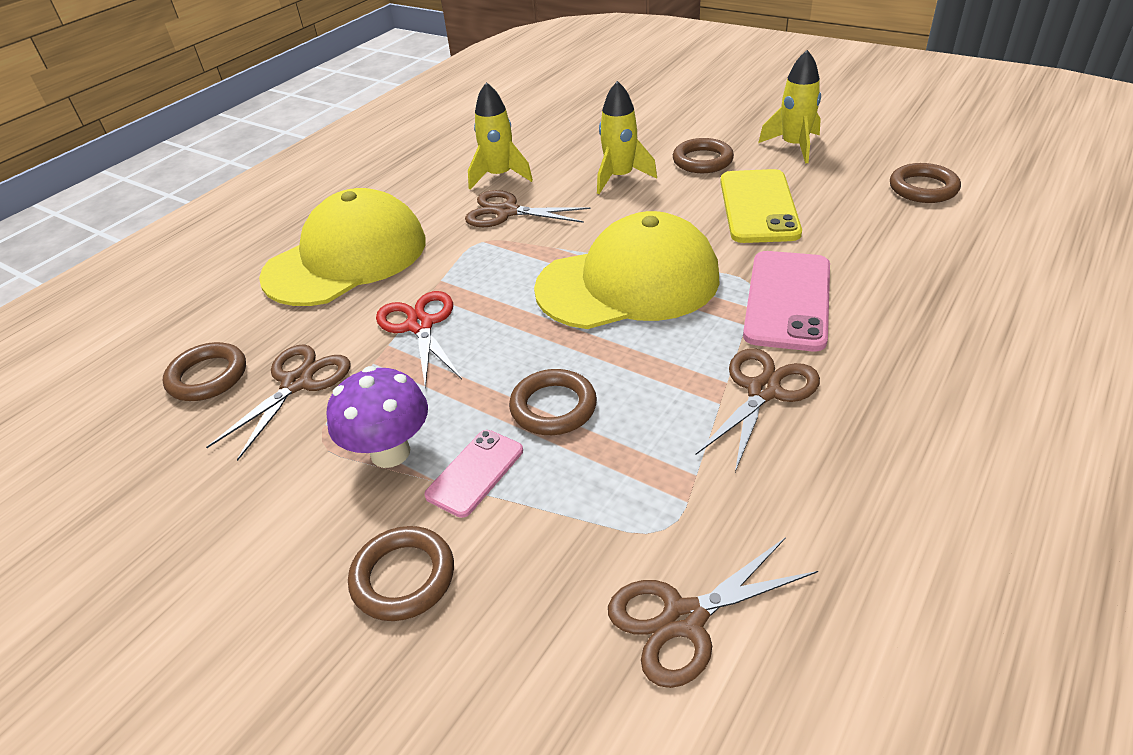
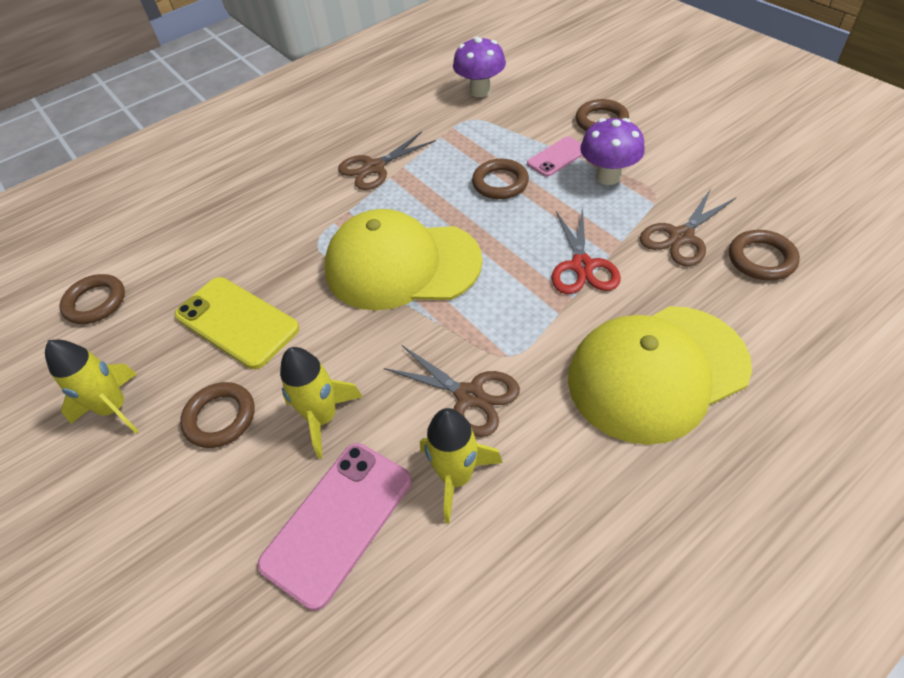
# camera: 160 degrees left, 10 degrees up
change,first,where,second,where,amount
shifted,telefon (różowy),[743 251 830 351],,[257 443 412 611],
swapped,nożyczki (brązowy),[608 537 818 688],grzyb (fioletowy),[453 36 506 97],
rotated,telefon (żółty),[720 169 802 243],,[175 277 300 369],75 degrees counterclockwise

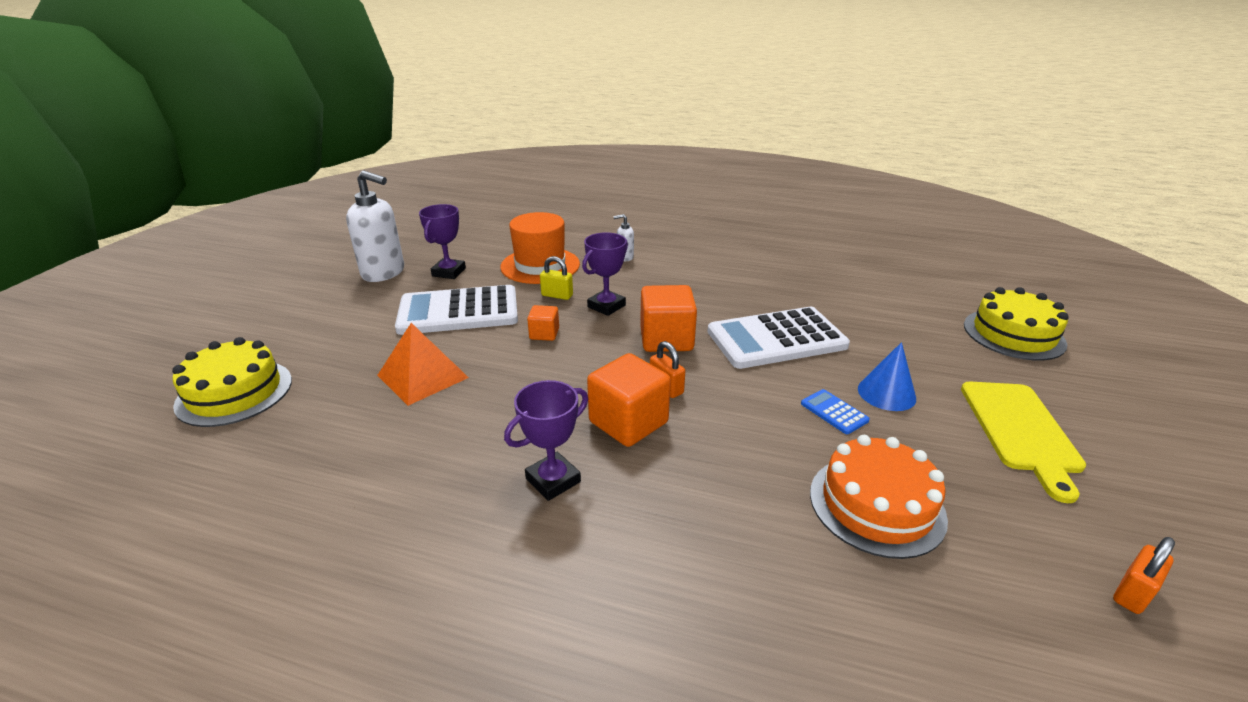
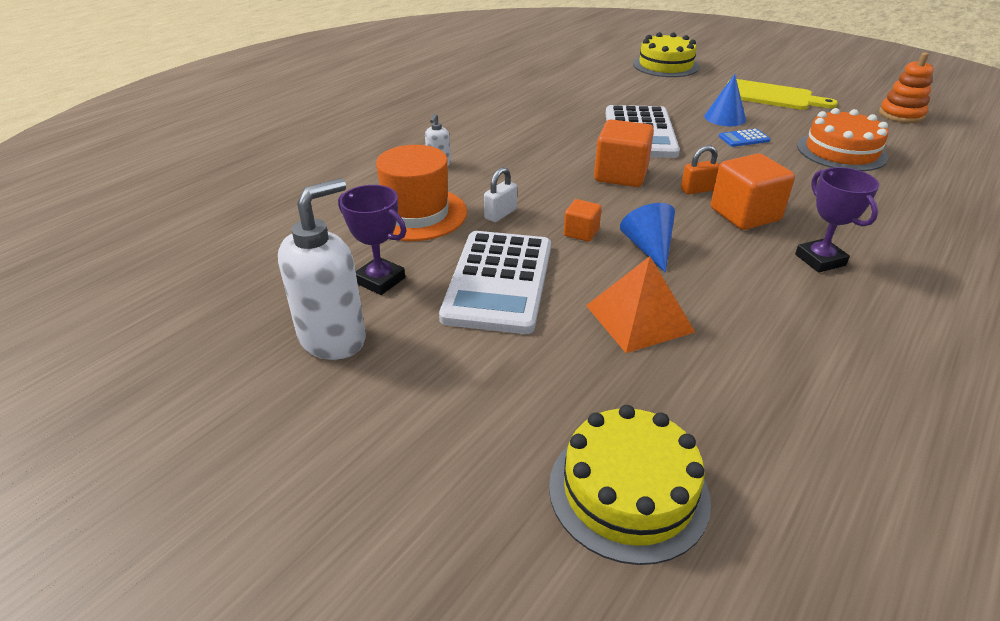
# camera: 70 degrees left, 5 degrees up
change,first,where,second,where,amount
gone,puchar (fioletowy),[582 232 628 316],,,
new,,,stożek (niebieski),[620 203 675 273],
swapped,kłódka (pomarańczowy),[1113 537 1175 614],zabawka nakładanka (pomarańczowy),[879 52 934 123],
repainted,kłódka (żółty),[540 256 573 300],kłódka (biały),[484 167 517 222],

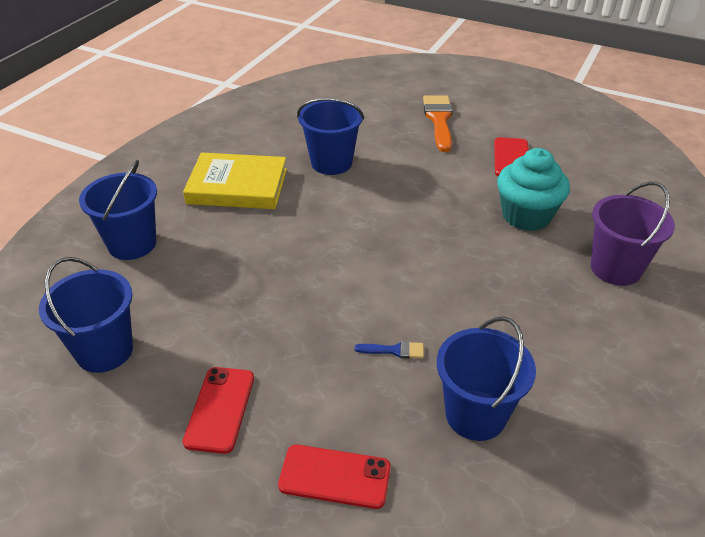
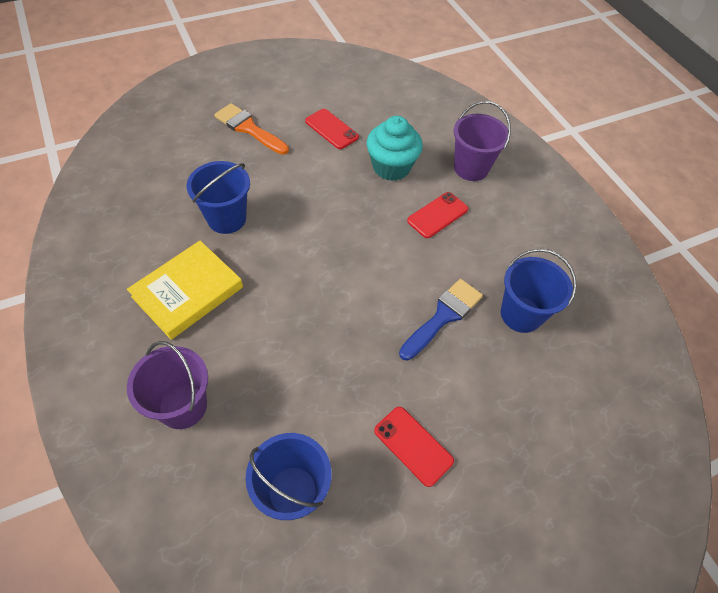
# camera: 55 degrees left, 15 degrees up
change,first,where,second,where,amount
shifted,telefon (czerwony),[278 445 391 509],,[407 192 468 238],
repainted,wiadro (niebieski),[79 160 157 260],wiadro (fioletowy),[127 341 208 429],
scaled,pędzel (niebieski),[354 341 424 359],,[399 279 483 360],x2.11

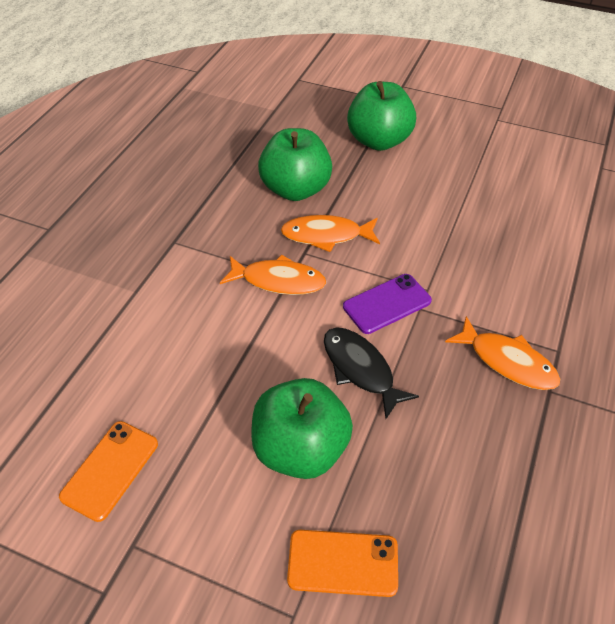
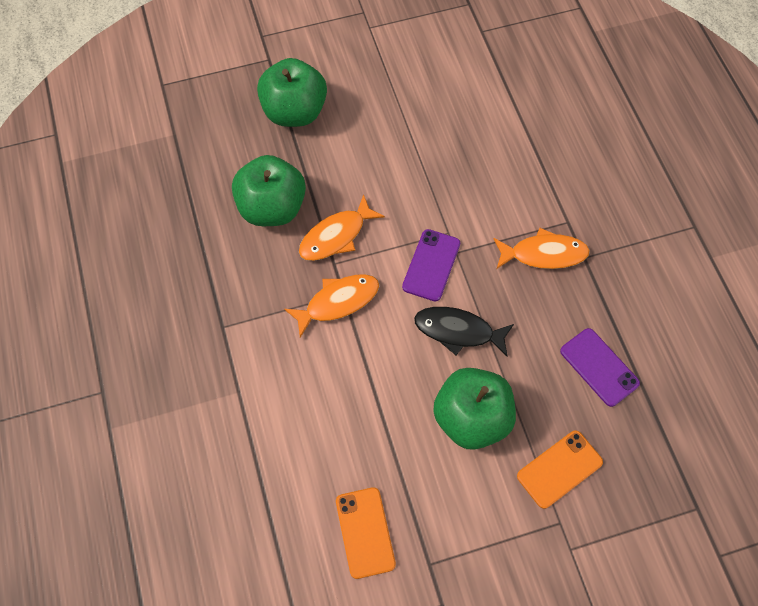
# camera: 40 degrees left, 15 degrees up
change,first,where,second,where,amount
new,,,telefon (fioletowy),[560 328 640 407],

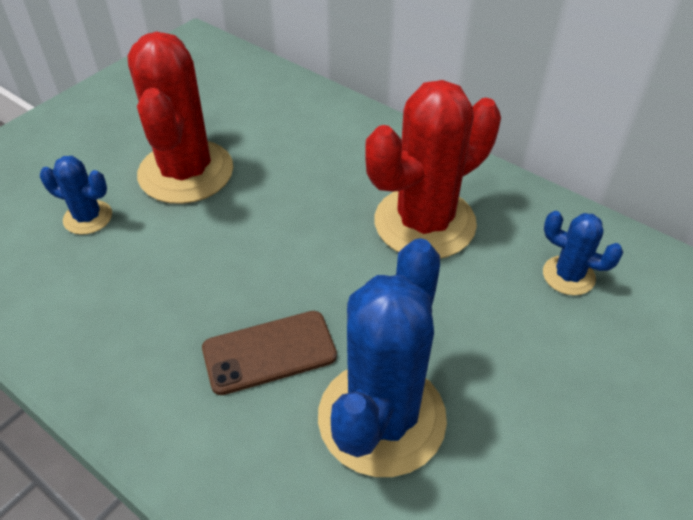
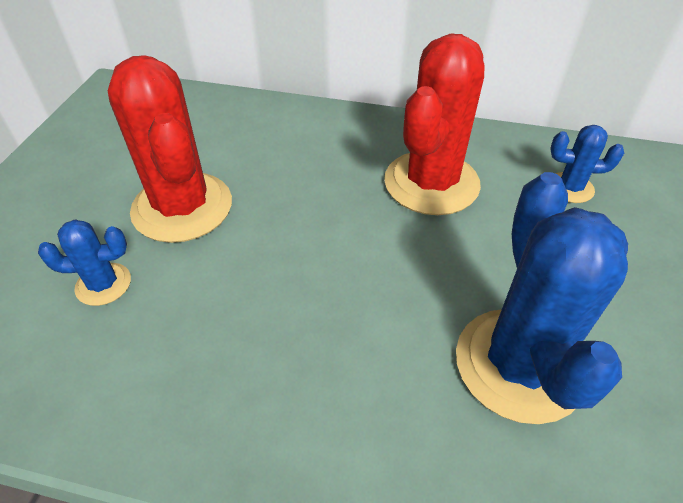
# camera: 25 degrees left, 0 degrees up
change,first,where,second,where,amount
gone,telefon (brązowy),[202 311 337 395],,,

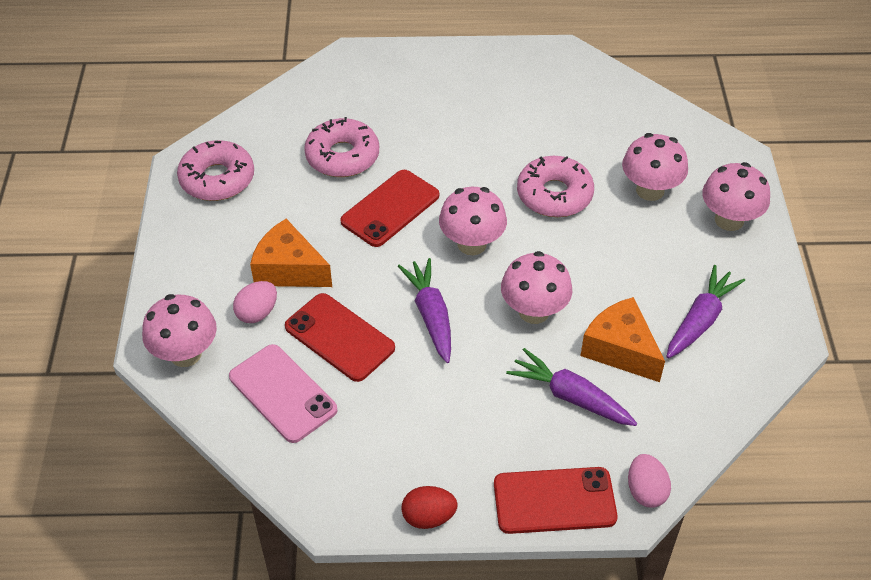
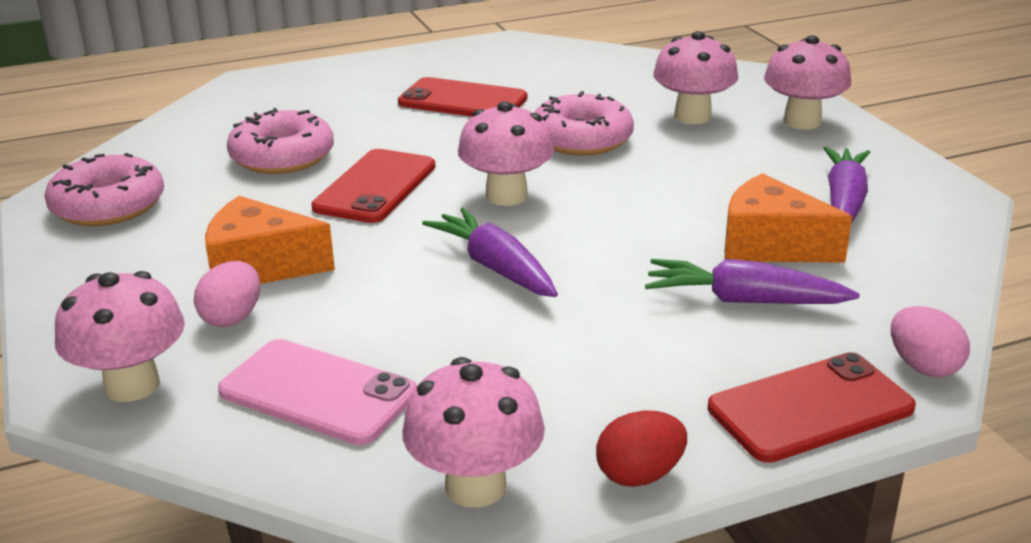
# camera: 20 degrees left, 20 degrees down
change,first,where,second,where,amount
shifted,telefon (czerwony),[285 293 395 382],,[398 77 527 117],
shifted,grzyb (różowy),[501 251 572 324],,[402 357 545 508],

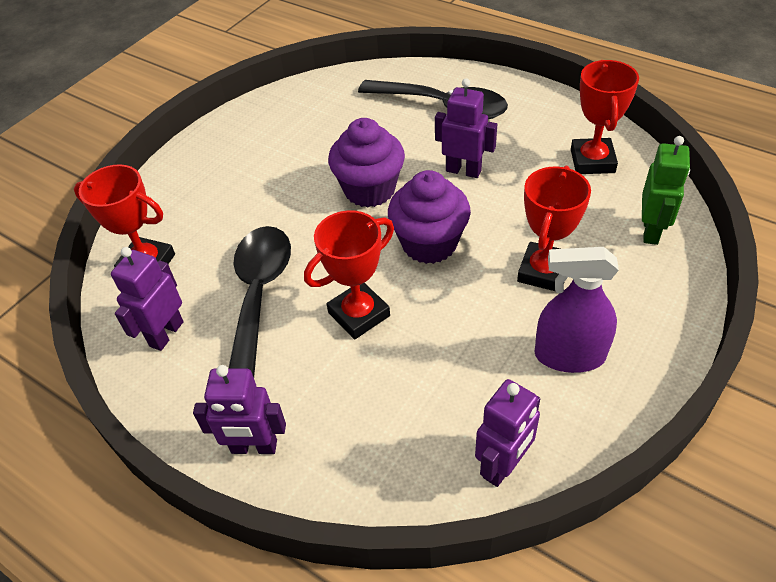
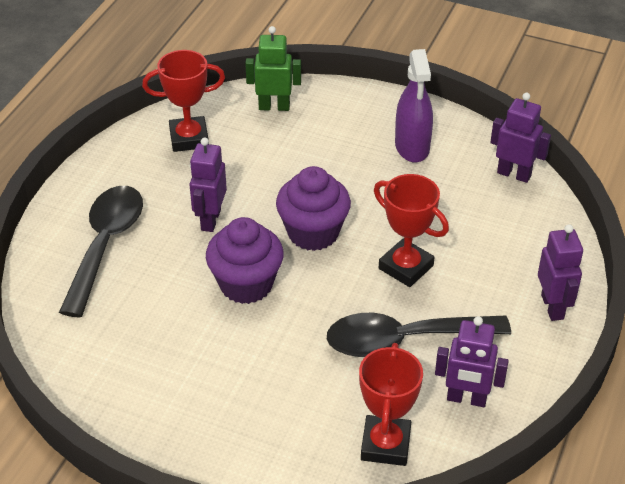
# camera: 105 degrees left, 5 degrees down
change,first,where,second,where,amount
gone,puchar (czerwony),[517 166 591 291],,,

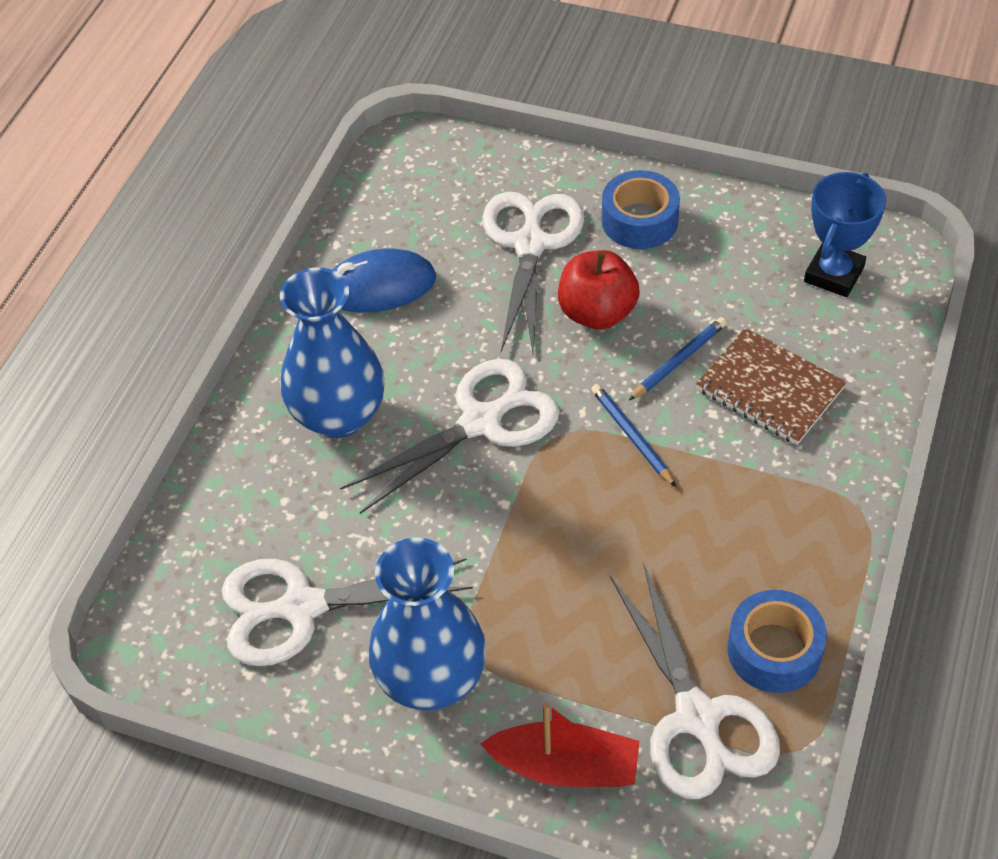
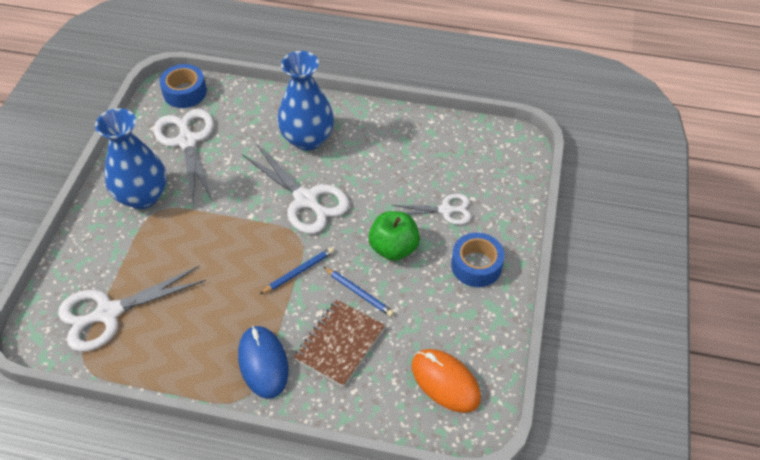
# camera: 80 degrees right, 0 degrees up
change,first,where,second,where,amount
gone,łódka (czerwony),[481 702 639 787],,,
shifted,myszka (niebieski),[332 248 436 312],,[238 326 289 399],
shifted,taśma klejąca (niebieski),[727 590 827 693],,[159 64 207 108],
swapped,puchar (niebieski),[804 172 886 297],myszka (pomarańczowy),[411 349 481 413],
repainted,jabłko (czerwony),[558 250 640 329],jabłko (zielony),[368 211 420 261],
scaled,nożyczki (biały),[482 192 584 353],,[391 194 471 225],x0.60

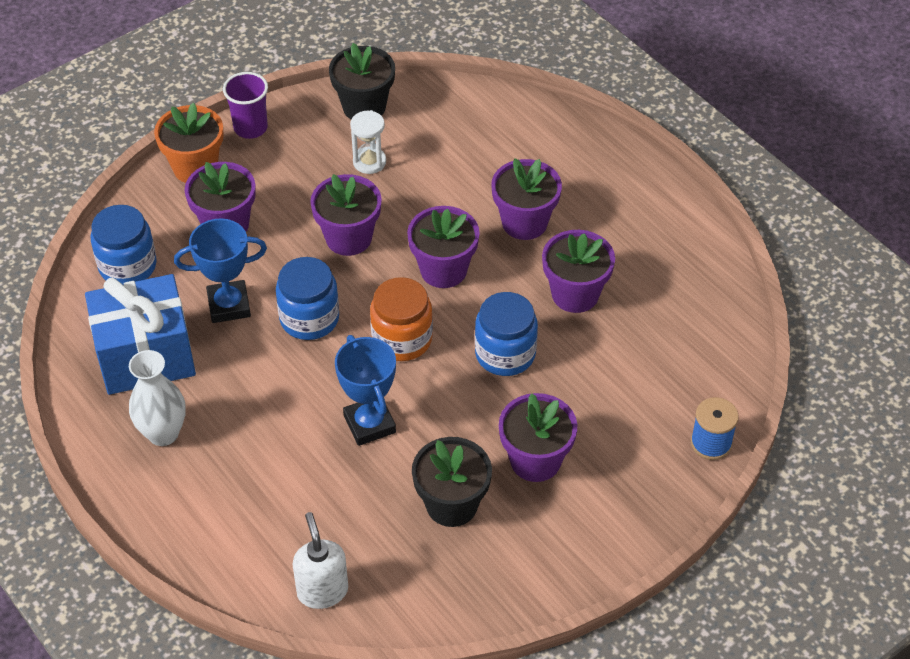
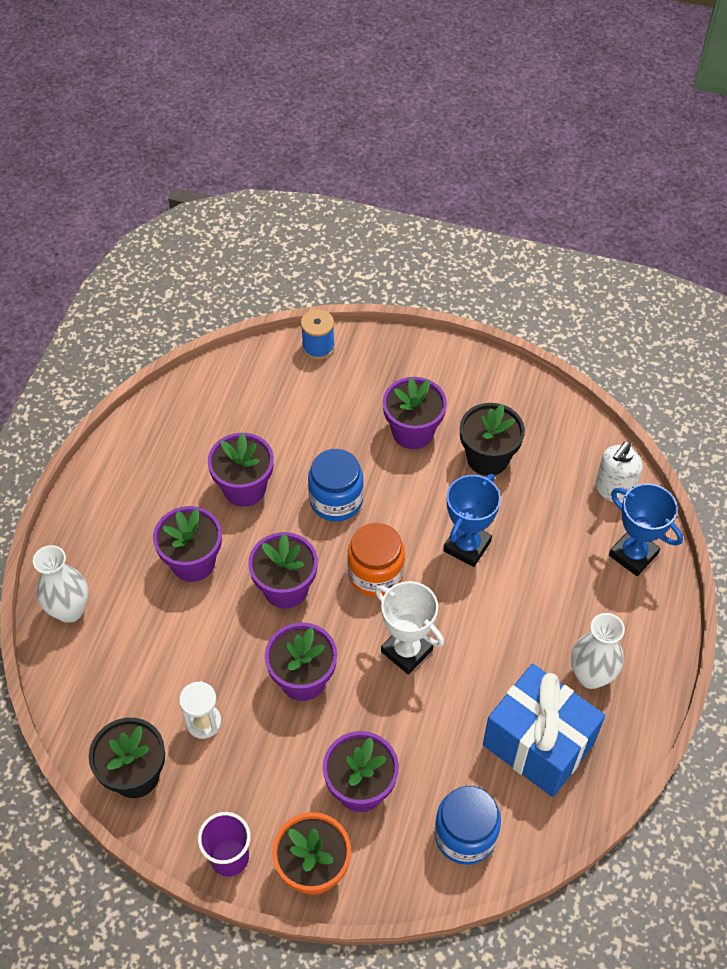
# camera: 125 degrees left, 5 degrees up
change,first,where,second,where,amount
new,,,wazon (biały),[33 545 89 623],
shifted,puchar (niebieski),[174 219 267 323],,[609 483 683 576],
swapped,słoik (niebieski),[276 257 339 340],puchar (biały),[375 581 444 675],

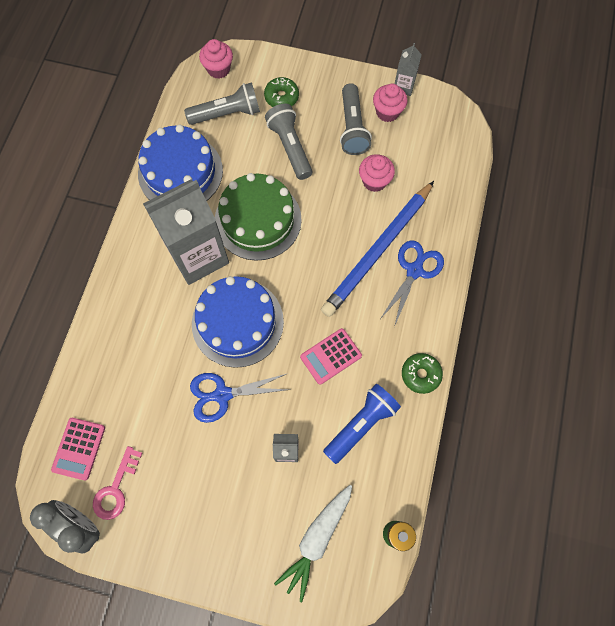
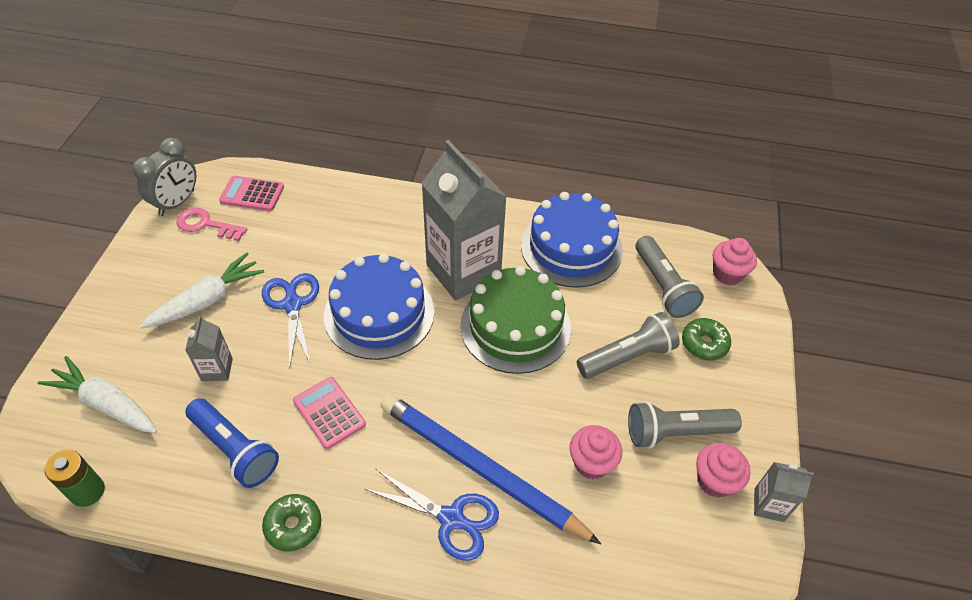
# camera: 85 degrees right, 20 degrees down
change,first,where,second,where,amount
new,,,marchewka (biały),[140 253 264 328],

